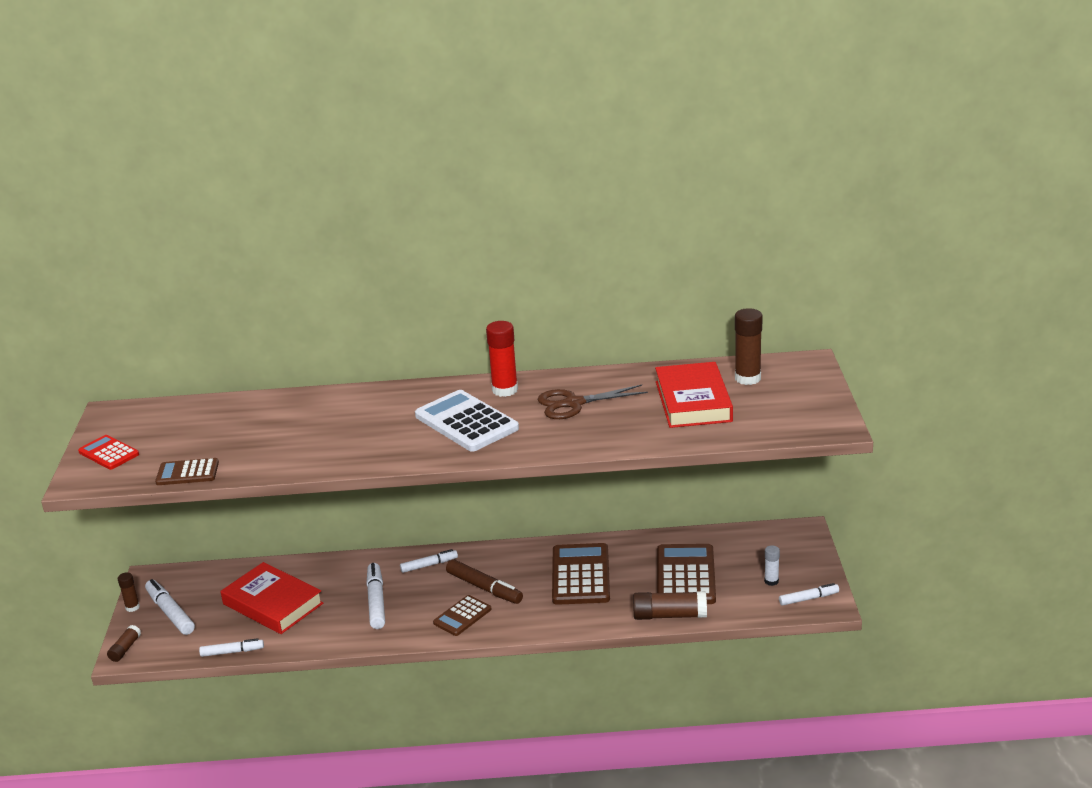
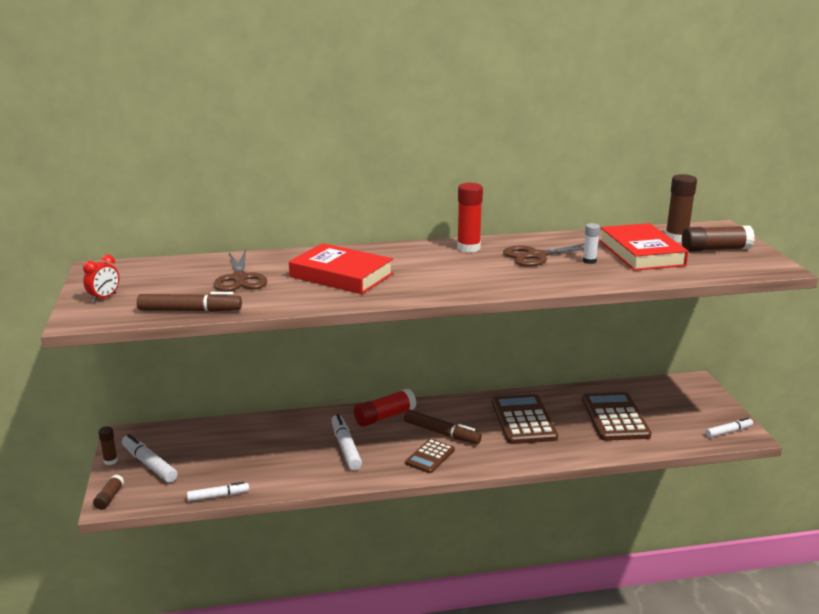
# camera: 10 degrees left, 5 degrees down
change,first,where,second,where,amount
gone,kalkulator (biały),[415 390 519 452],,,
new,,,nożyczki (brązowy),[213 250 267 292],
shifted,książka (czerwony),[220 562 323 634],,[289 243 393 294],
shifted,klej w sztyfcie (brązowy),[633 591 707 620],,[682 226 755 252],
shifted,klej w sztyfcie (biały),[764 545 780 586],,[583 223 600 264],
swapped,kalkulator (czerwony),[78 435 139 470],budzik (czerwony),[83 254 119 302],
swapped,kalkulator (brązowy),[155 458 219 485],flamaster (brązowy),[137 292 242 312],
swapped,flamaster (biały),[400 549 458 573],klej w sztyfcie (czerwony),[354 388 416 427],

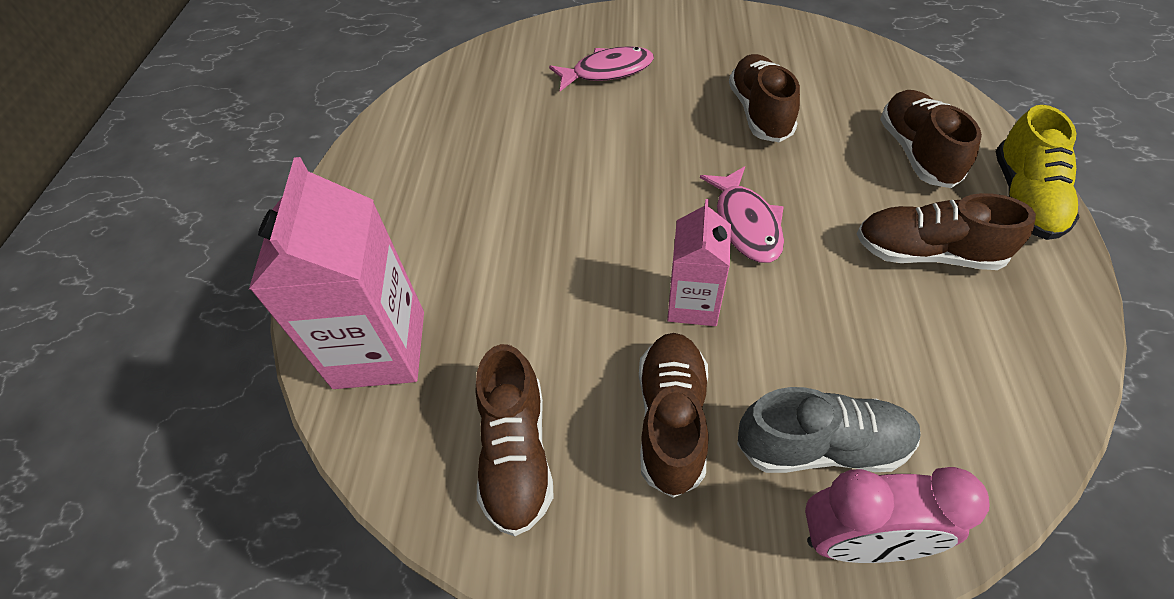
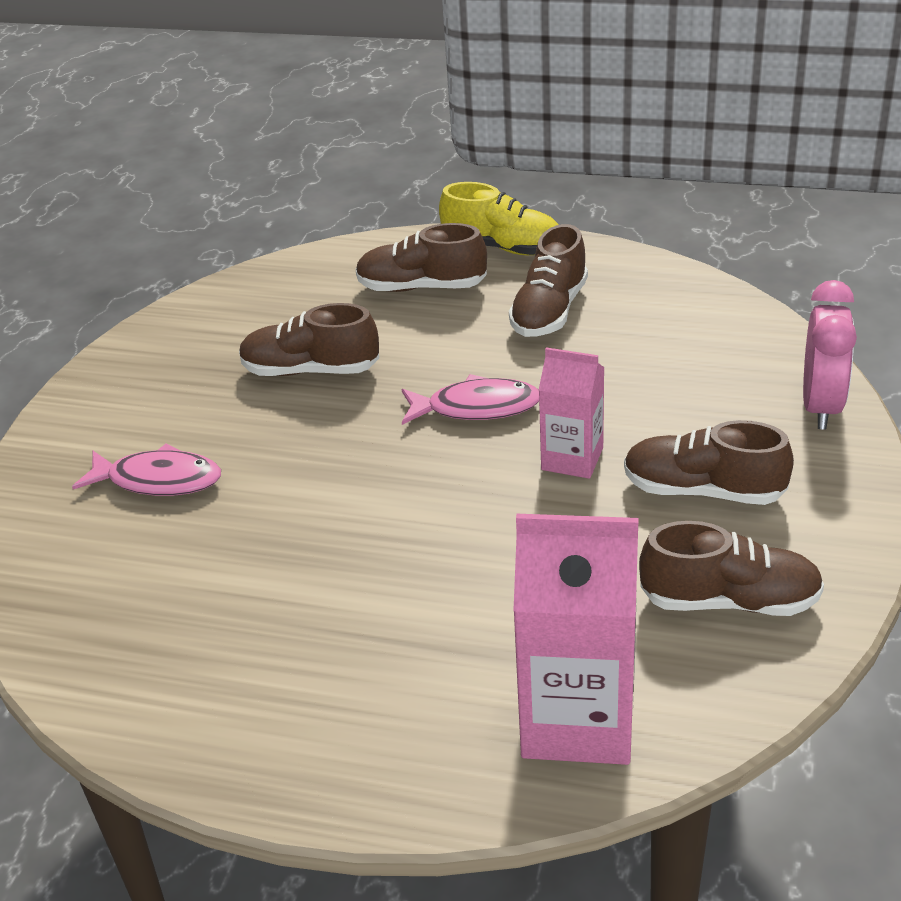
# camera: 80 degrees left, 15 degrees down
change,first,where,second,where,amount
gone,but (szary),[737 387 921 473],,,
rotated,ryba (różowy),[549 46 654 91],,[72 443 221 496],105 degrees clockwise

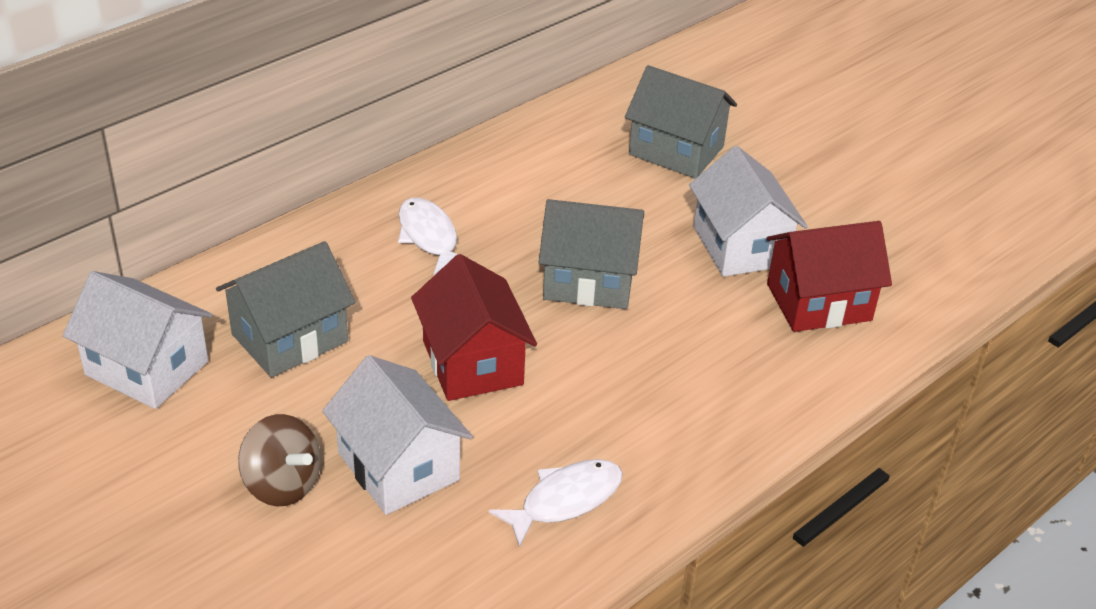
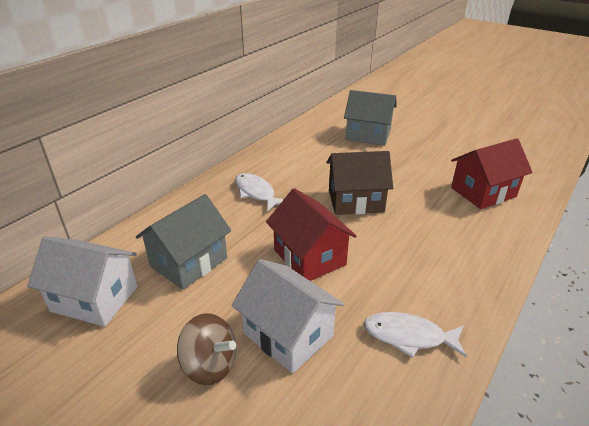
# camera: 10 degrees left, 5 degrees down
change,first,where,second,where,amount
gone,domek (biały),[689 146 808 277],,,
repainted,domek (szary),[538 199 644 309],domek (brązowy),[326 151 393 215],
rotated,ryba (biały),[488 459 623 547],,[364 312 467 358],120 degrees counterclockwise

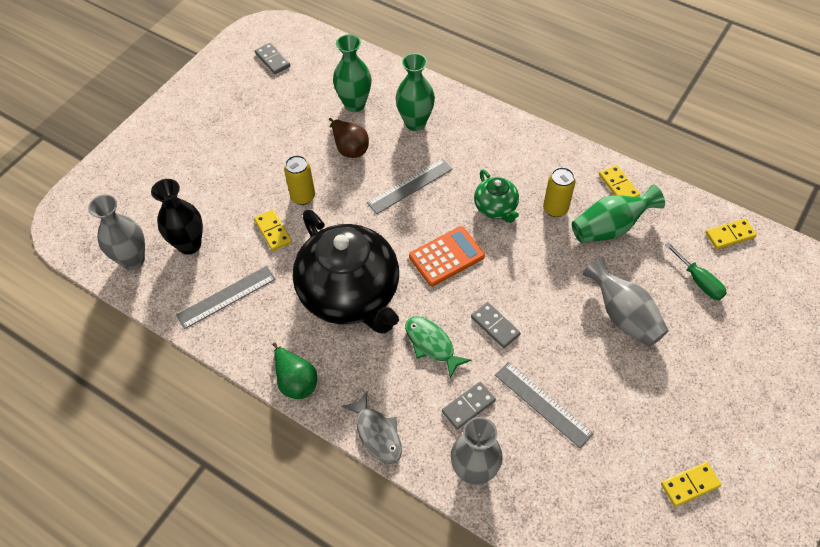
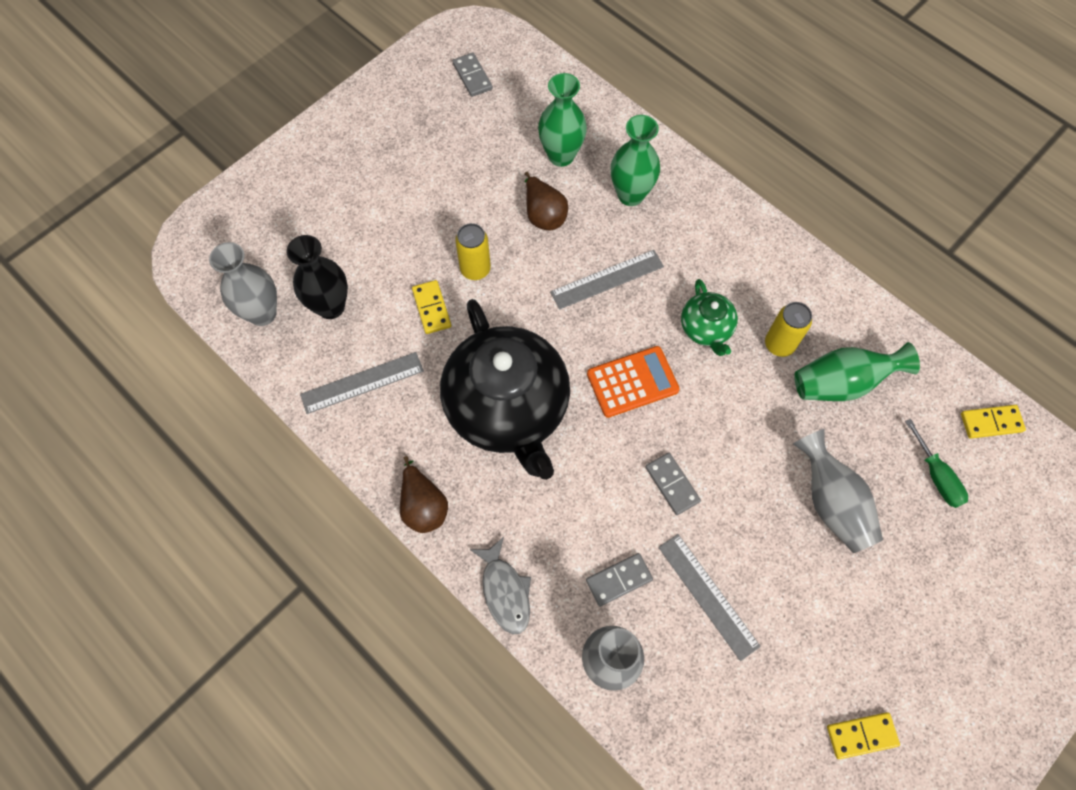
# camera: 10 degrees right, 10 degrees up
change,first,where,second,where,amount
gone,ryba (zielony),[405 317 472 379],,,
gone,kostka domina (żółty),[599 165 640 197],,,
repainted,gruszka (zielony),[273 343 317 399],gruszka (brązowy),[400 456 448 533],

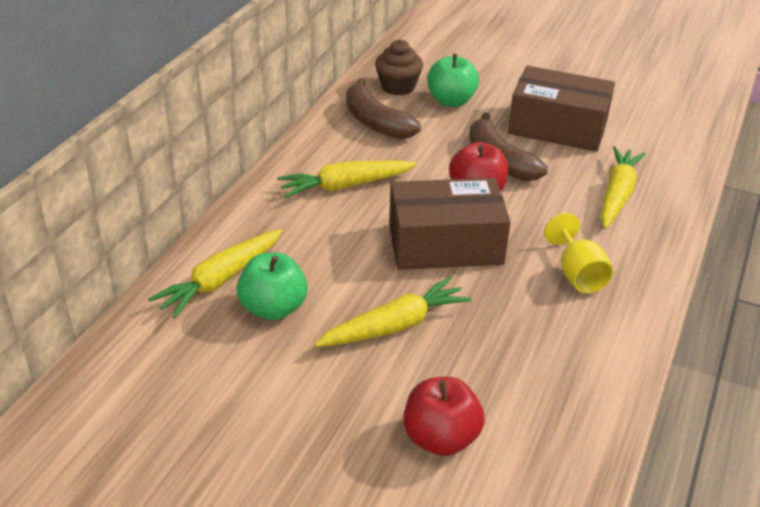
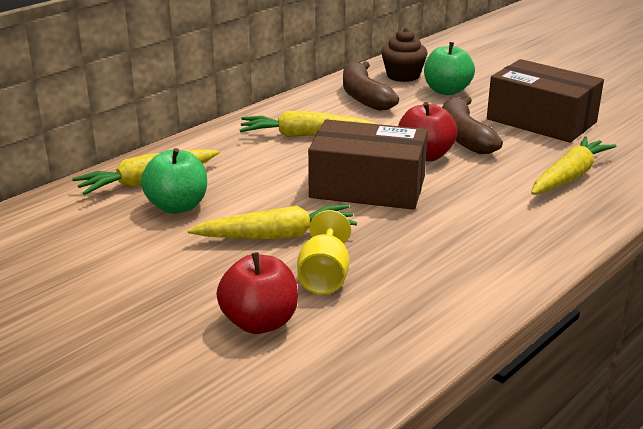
# camera: 20 degrees right, 10 degrees down
change,first,where,second,where,amount
shifted,kielich (żółty),[544 213 613 293],,[297 210 351 295],

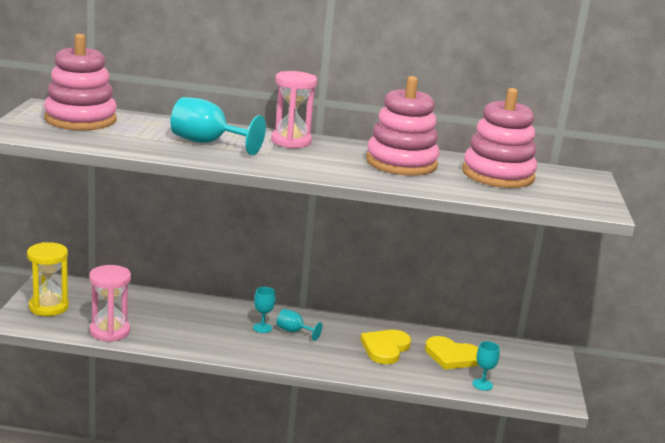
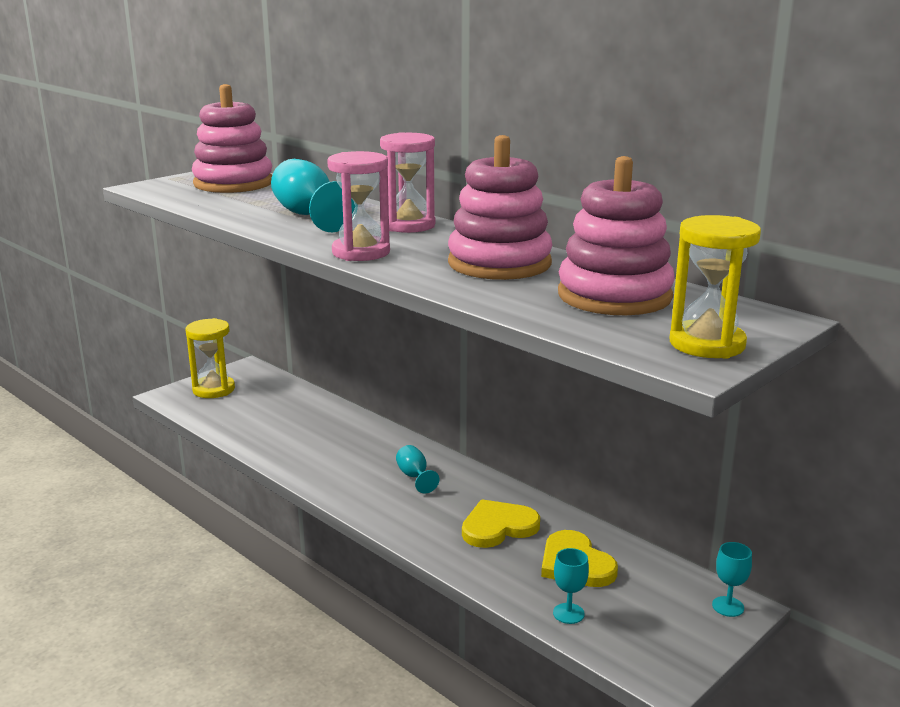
# camera: 40 degrees right, 0 degrees up
change,first,where,second,where,amount
new,,,klepsydra (żółty),[669 215 761 359],
shifted,klepsydra (różowy),[89 265 131 342],,[327 151 390 261],
shifted,kielich (turkusowy),[253 287 275 333],,[712 542 752 617],

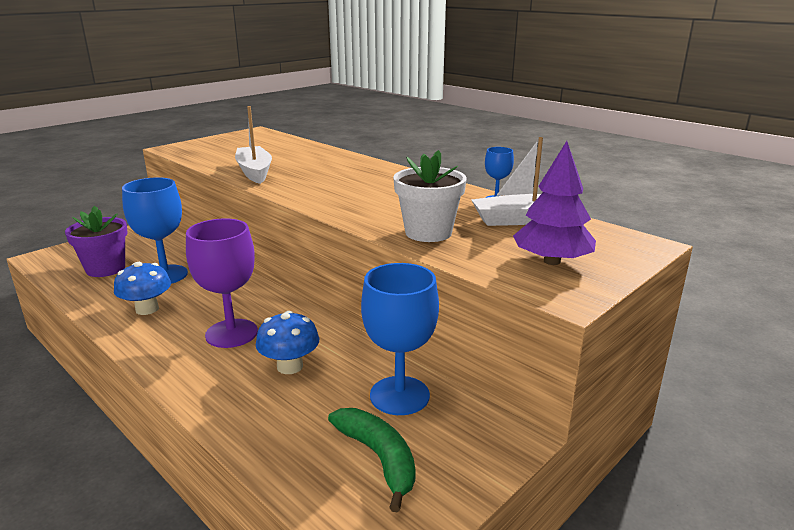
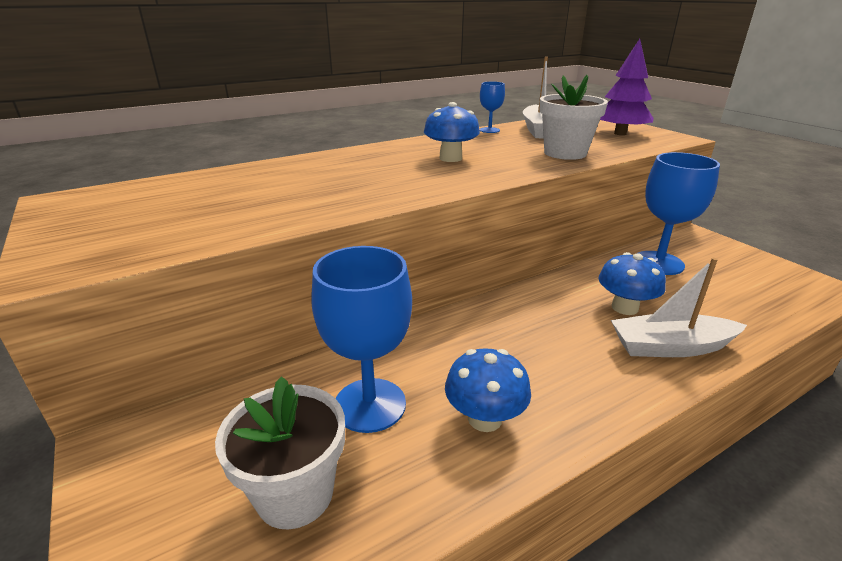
# camera: 75 degrees left, 5 degrees up
change,first,where,second,where,amount
gone,kielich (fioletowy),[186 218 258 348],,,
gone,banan (zielony),[328 408 416 513],,,
new,,,grzyb (niebieski),[424 102 480 162],
shifted,łódka (biały),[235 106 272 184],,[611 258 747 357],
repainted,doniczka (fioletowy),[65 206 128 277],doniczka (biały),[215 376 345 530],

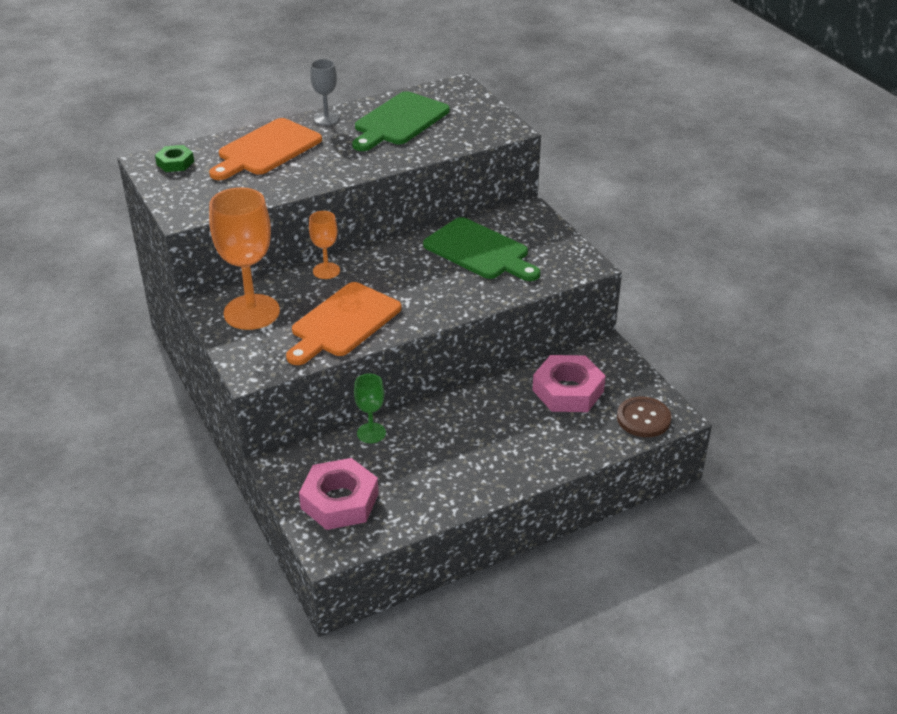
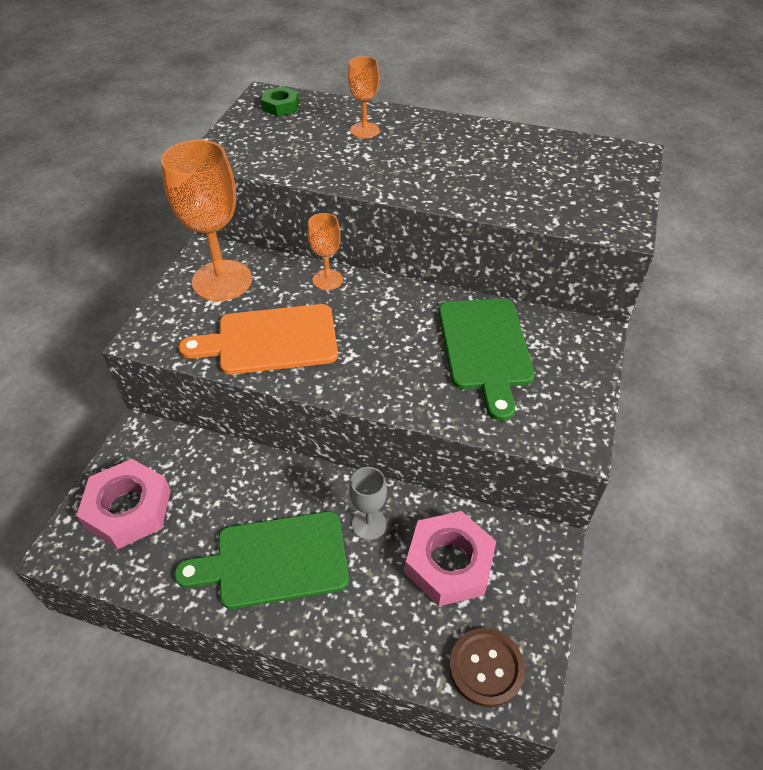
# camera: 45 degrees right, 10 degrees up
change,first,where,second,where,amount
gone,kielich (zielony),[354 373 386 443],,,
shifted,kielich (szary),[310 59 339 125],,[349 467 387 540],
shifted,deska do krojenia (zielony),[352 91 450 151],,[174 511 349 609],
swapped,deska do krojenia (pomarańczowy),[209 118 322 180],kielich (pomarańczowy),[348 56 379 138],

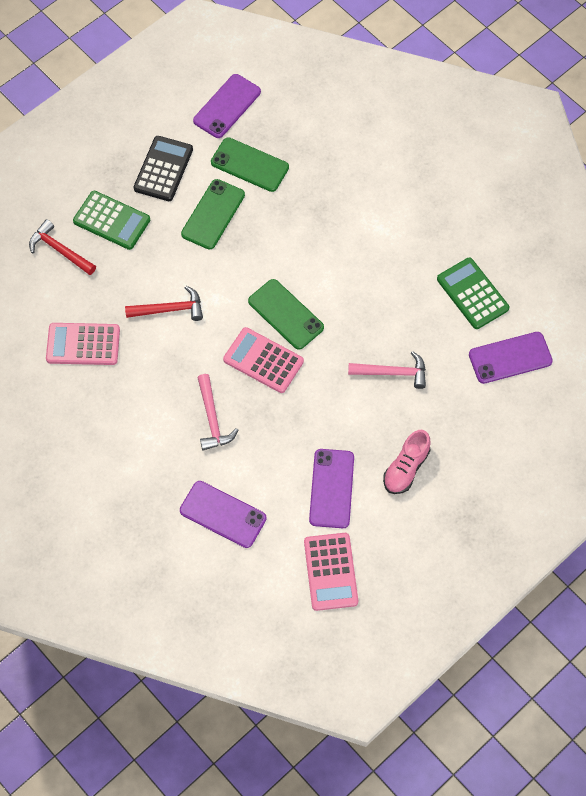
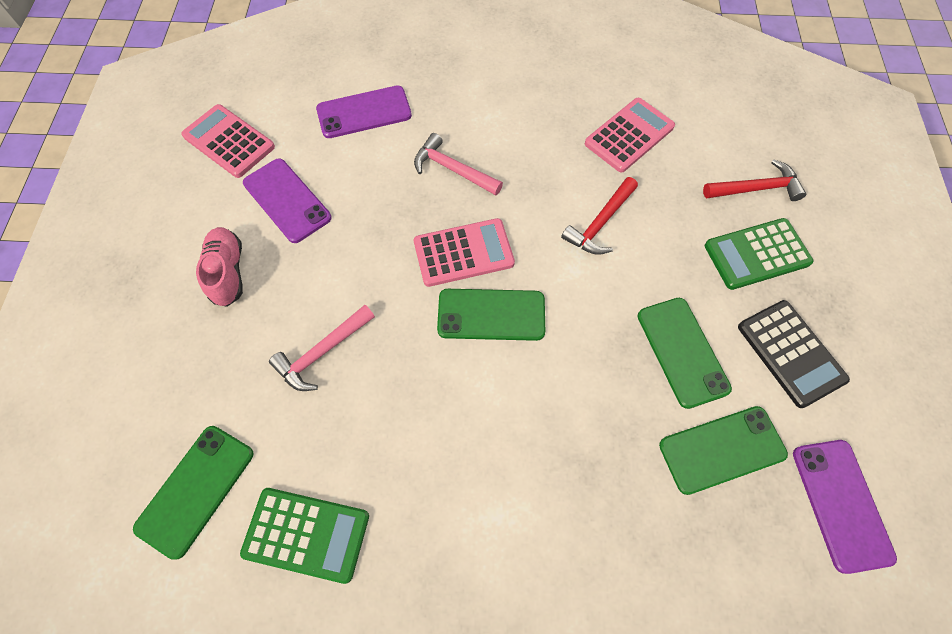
# camera: 135 degrees right, 0 degrees up
change,first,where,second,where,amount
repainted,telefon (fioletowy),[469 332 553 384],telefon (zielony),[133 426 253 560],

